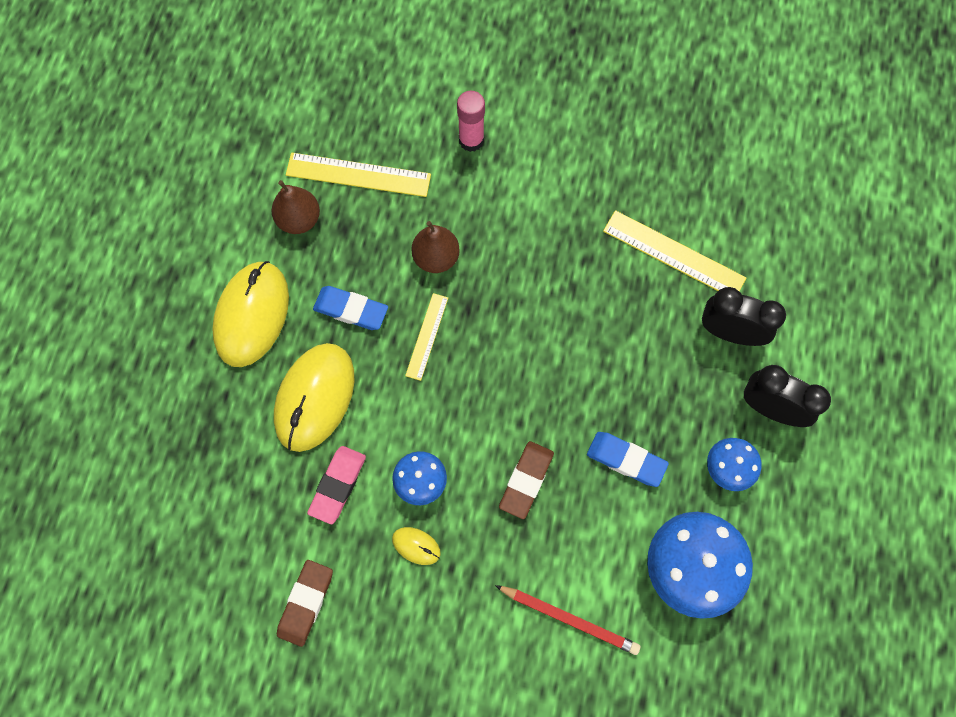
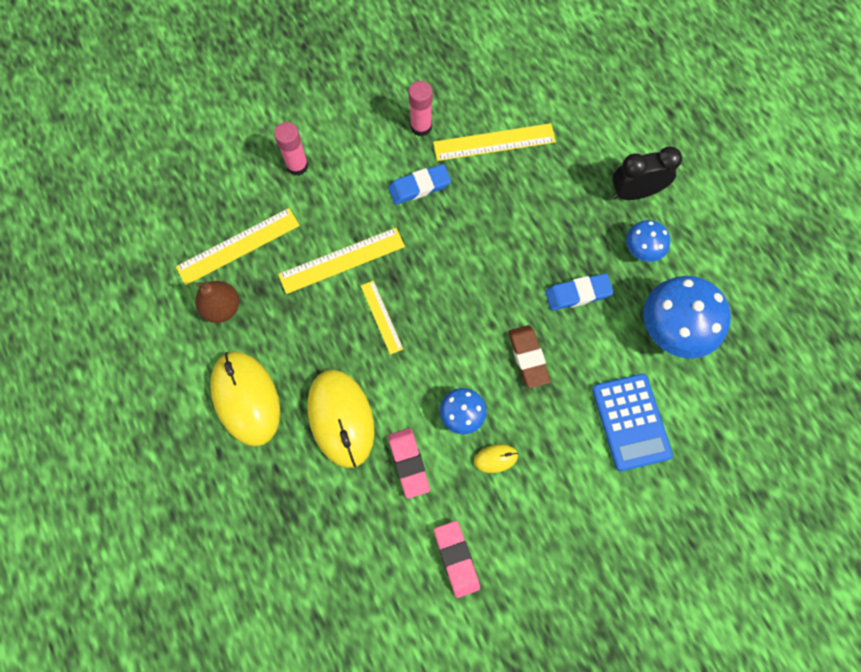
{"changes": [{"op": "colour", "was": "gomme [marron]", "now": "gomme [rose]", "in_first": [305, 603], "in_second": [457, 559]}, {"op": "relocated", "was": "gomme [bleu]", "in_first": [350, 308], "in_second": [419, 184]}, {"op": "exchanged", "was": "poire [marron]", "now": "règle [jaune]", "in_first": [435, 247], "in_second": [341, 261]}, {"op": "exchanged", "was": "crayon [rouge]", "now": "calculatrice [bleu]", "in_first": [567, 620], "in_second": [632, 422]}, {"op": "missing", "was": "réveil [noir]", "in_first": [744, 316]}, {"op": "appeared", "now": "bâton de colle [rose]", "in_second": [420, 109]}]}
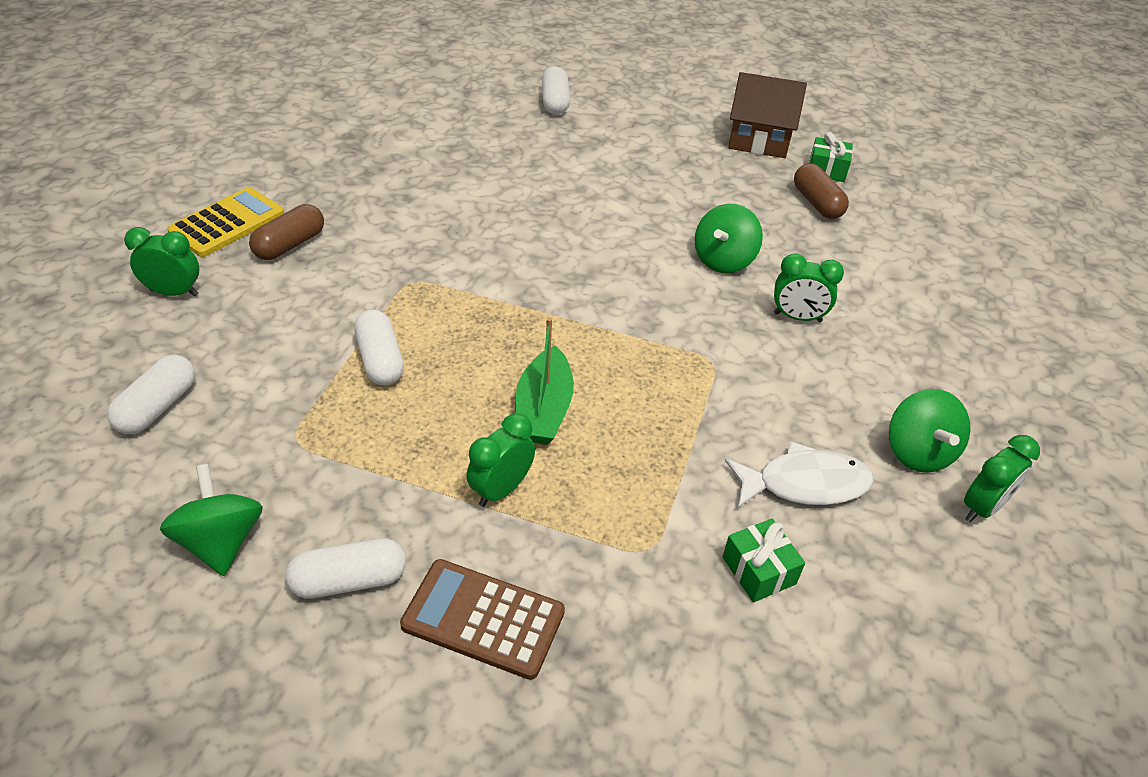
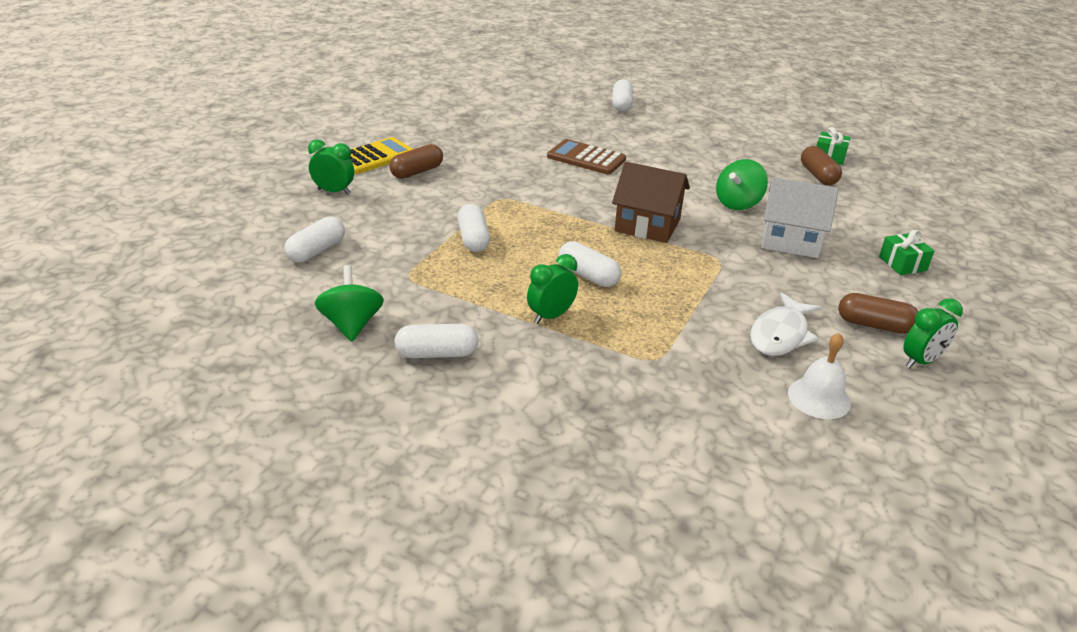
{"changes": [{"op": "relocated", "was": "calculatrice [marron]", "in_first": [482, 619], "in_second": [586, 157]}, {"op": "exchanged", "was": "bateau [vert]", "now": "gélule [blanc]", "in_first": [544, 381], "in_second": [589, 264]}, {"op": "relocated", "was": "cadeau [vert]", "in_first": [763, 560], "in_second": [906, 252]}, {"op": "spun", "was": "poisson [blanc]", "in_first": [799, 474], "in_second": [786, 324], "clockwise": 120}, {"op": "relocated", "was": "maison [marron]", "in_first": [767, 115], "in_second": [651, 202]}, {"op": "exchanged", "was": "réveil [vert]", "now": "maison [blanc]", "in_first": [809, 287], "in_second": [800, 217]}, {"op": "exchanged", "was": "toupie [vert]", "now": "gélule [marron]", "in_first": [930, 431], "in_second": [878, 313]}, {"op": "appeared", "now": "cloche [blanc]", "in_second": [819, 376]}]}
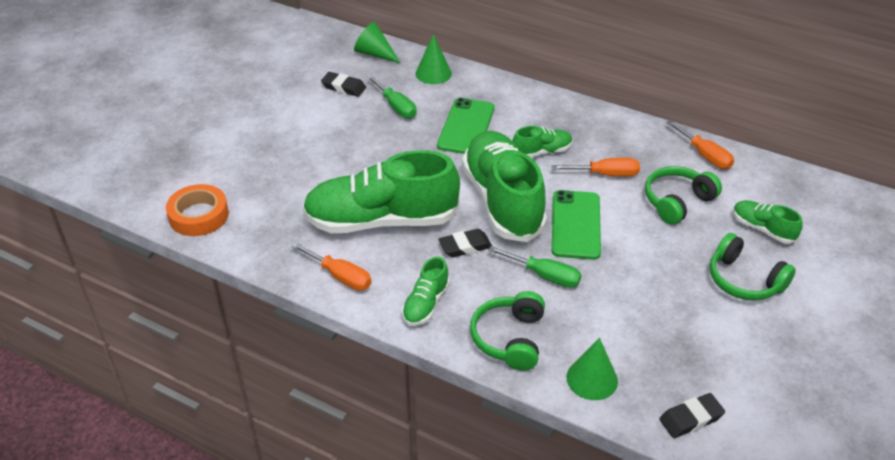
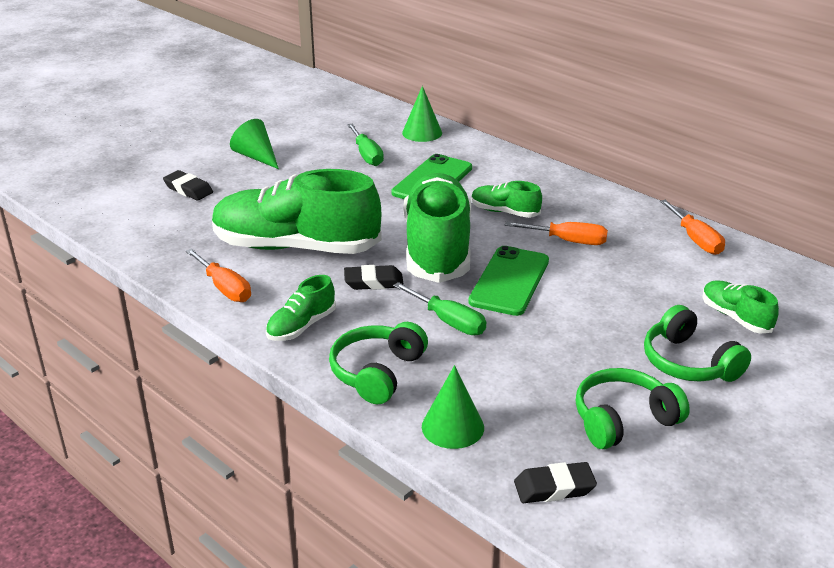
{"changes": [{"op": "missing", "was": "ruban adhésif [orange]", "in_first": [197, 210]}, {"op": "relocated", "was": "gomme [noir]", "in_first": [343, 84], "in_second": [188, 185]}, {"op": "relocated", "was": "cône [vert]", "in_first": [377, 42], "in_second": [254, 144]}, {"op": "spun", "was": "chaussure [vert]", "in_first": [542, 141], "in_second": [506, 199], "clockwise": -150}, {"op": "relocated", "was": "casque audio [vert]", "in_first": [683, 195], "in_second": [633, 408]}]}
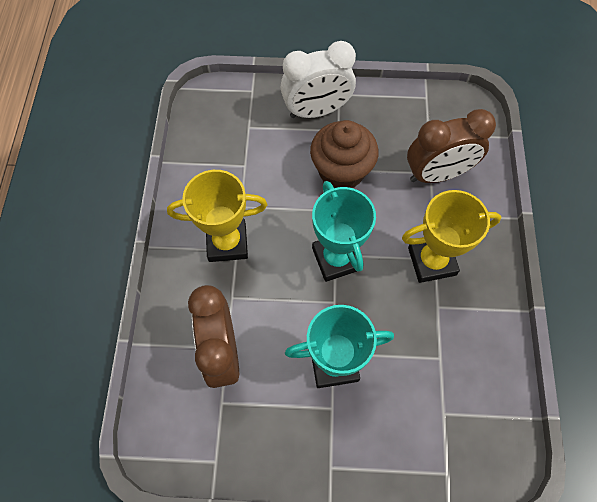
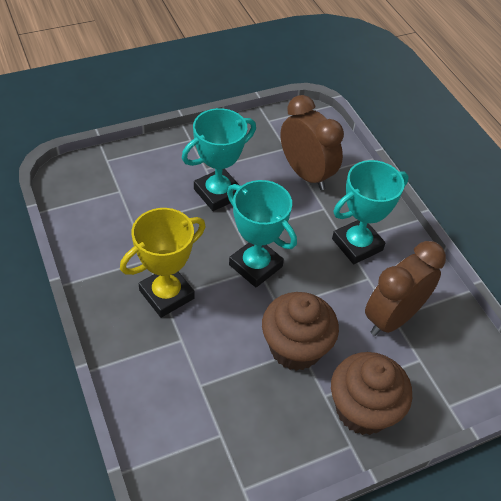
{"changes": [{"op": "colour", "was": "trophée [jaune]", "now": "trophée [turquoise]", "in_first": [217, 216], "in_second": [370, 212]}, {"op": "exchanged", "was": "réveil [blanc]", "now": "muffin [marron]", "in_first": [318, 79], "in_second": [371, 393]}, {"op": "relocated", "was": "réveil [marron]", "in_first": [451, 146], "in_second": [405, 288]}]}
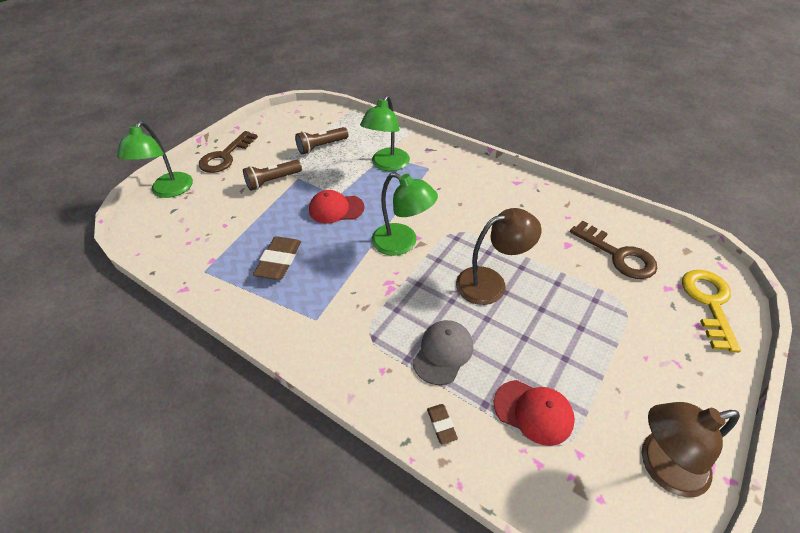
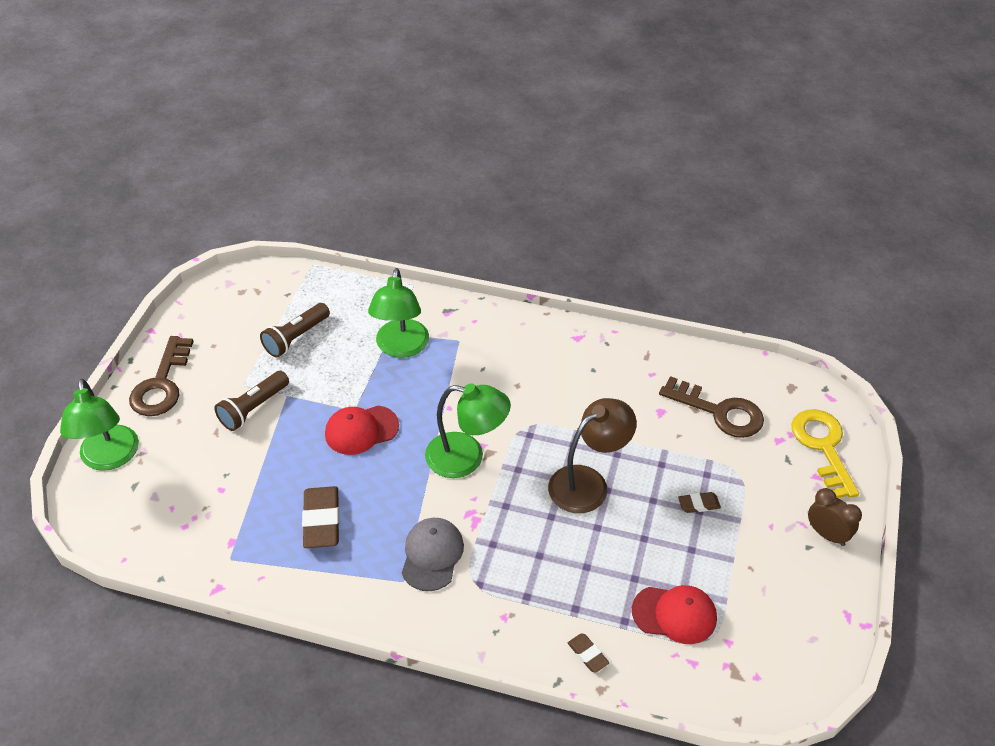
{"changes": [{"op": "relocated", "was": "casquette [gris]", "in_first": [443, 352], "in_second": [433, 554]}, {"op": "missing", "was": "lampe [marron]", "in_first": [691, 450]}, {"op": "appeared", "now": "gomme [marron]", "in_second": [699, 502]}, {"op": "appeared", "now": "réveil [marron]", "in_second": [835, 517]}]}
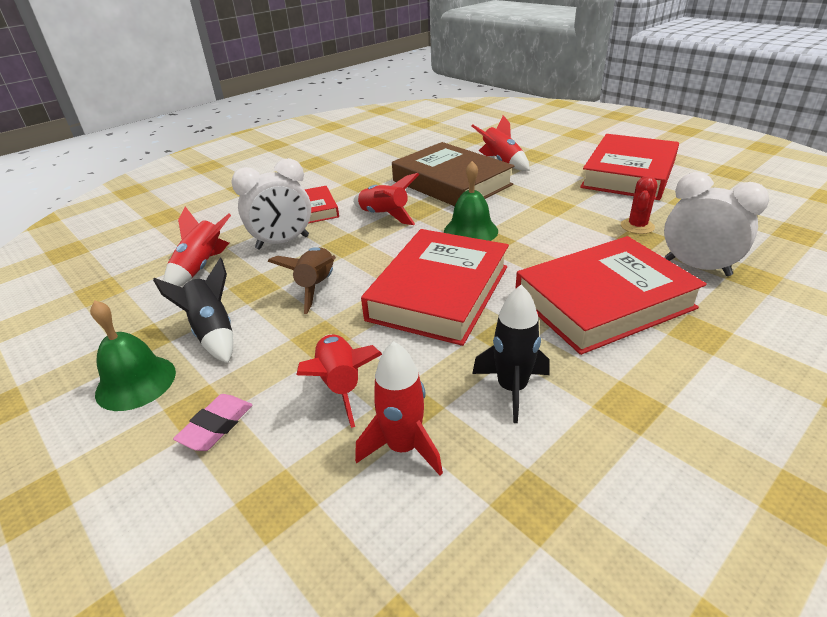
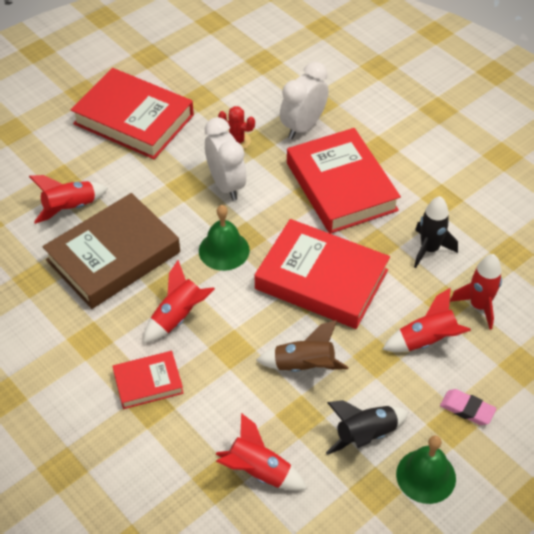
{"changes": [{"op": "relocated", "was": "réveil [blanc]", "in_first": [271, 203], "in_second": [225, 159]}]}
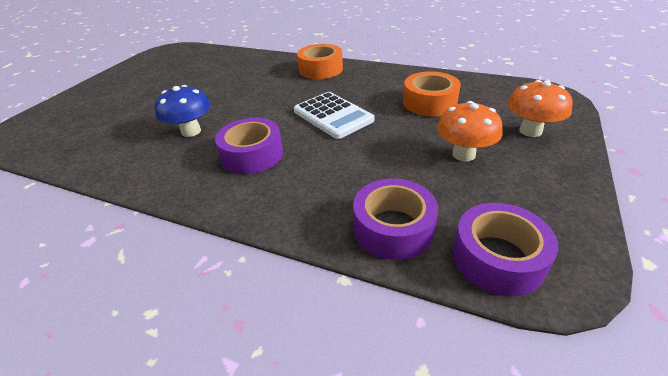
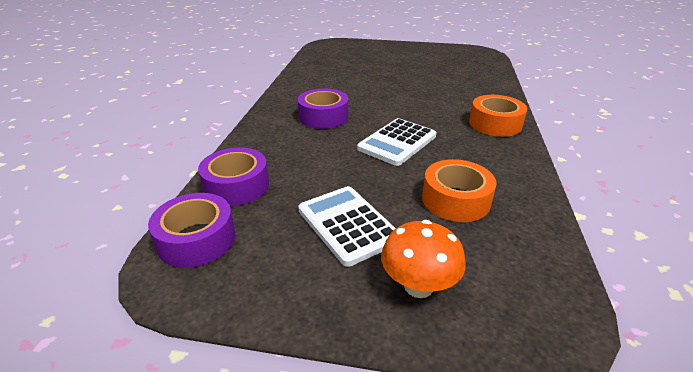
{"changes": [{"op": "missing", "was": "champignon [bleu]", "in_first": [183, 111]}, {"op": "exchanged", "was": "champignon [orange]", "now": "calculatrice [blanc]", "in_first": [470, 131], "in_second": [347, 226]}]}
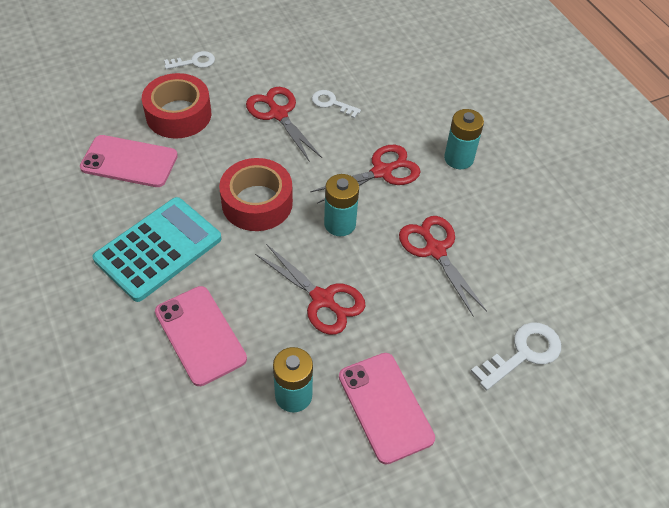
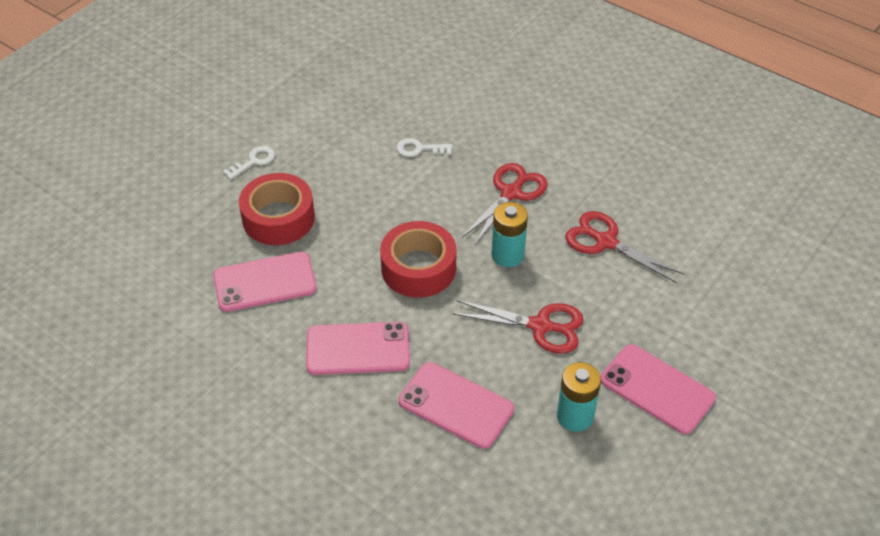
{"changes": [{"op": "exchanged", "was": "calculatrice [turquoise]", "now": "téléphone [rose]", "in_first": [157, 249], "in_second": [358, 348]}, {"op": "missing", "was": "ciseaux [rouge]", "in_first": [284, 124]}, {"op": "missing", "was": "pile [turquoise]", "in_first": [464, 139]}, {"op": "missing", "was": "clé [blanc]", "in_first": [516, 356]}]}
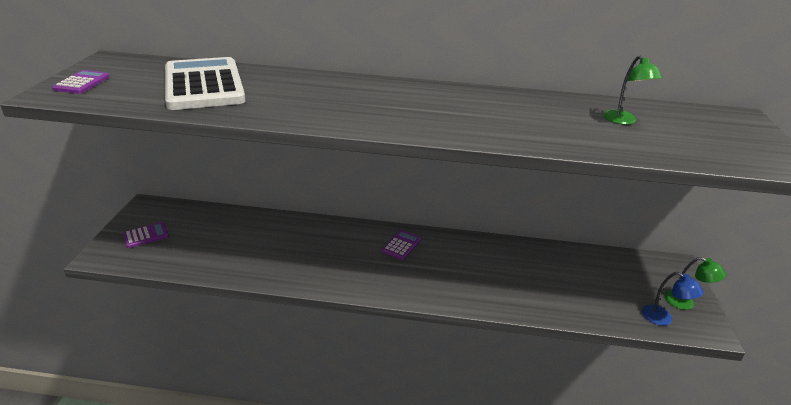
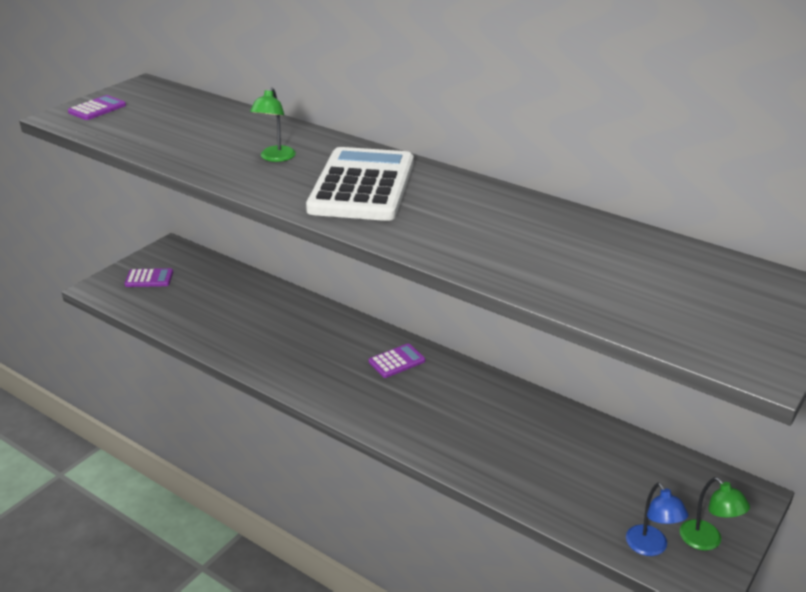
{"changes": [{"op": "relocated", "was": "calculatrice [blanc]", "in_first": [205, 83], "in_second": [360, 184]}, {"op": "relocated", "was": "lampe [vert]", "in_first": [632, 90], "in_second": [273, 124]}]}
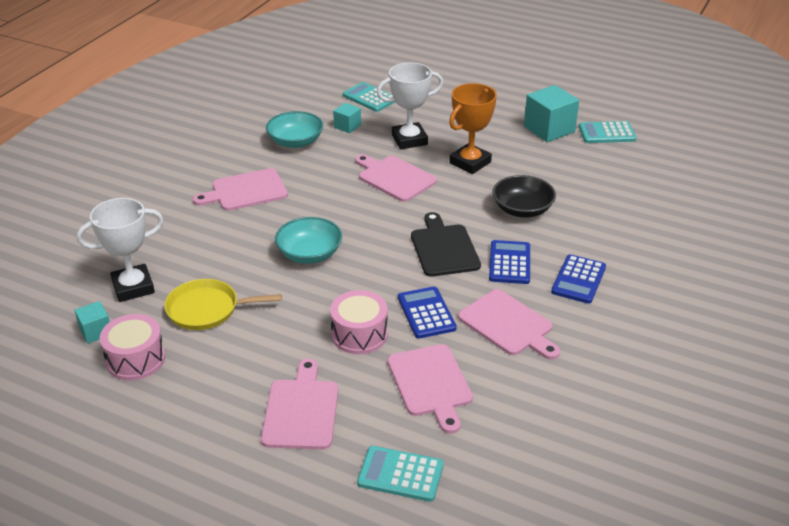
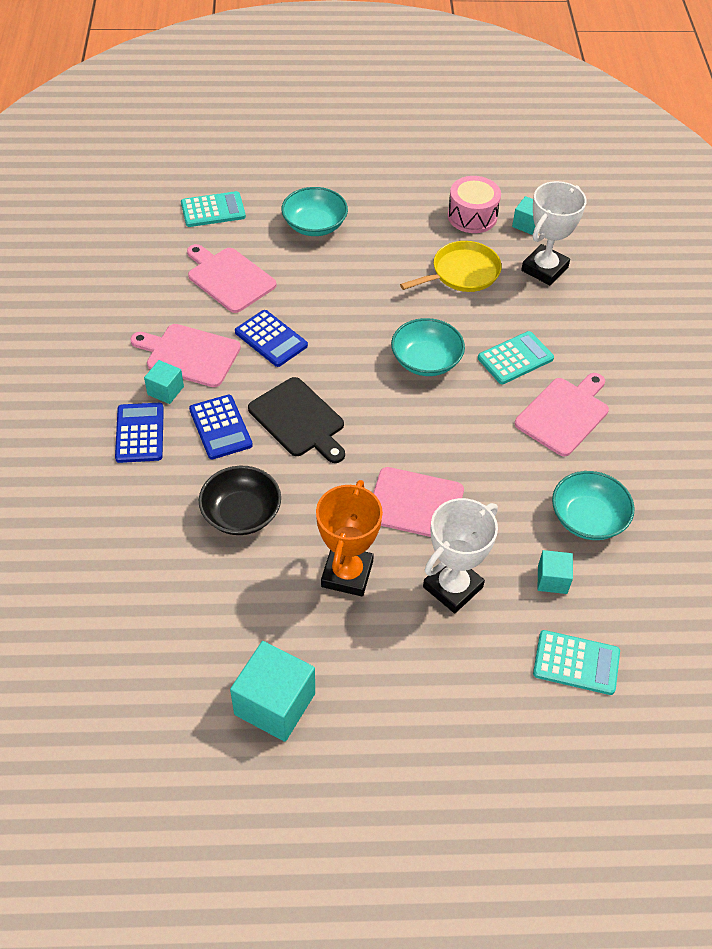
{"changes": [{"op": "exchanged", "was": "planche à découper [rose]", "now": "bol [turquoise]", "in_first": [299, 404], "in_second": [315, 211]}, {"op": "missing", "was": "tambour [rose]", "in_first": [359, 322]}, {"op": "relocated", "was": "calculatrice [turquoise]", "in_first": [607, 132], "in_second": [516, 357]}, {"op": "appeared", "now": "cube [turquoise]", "in_second": [164, 382]}]}
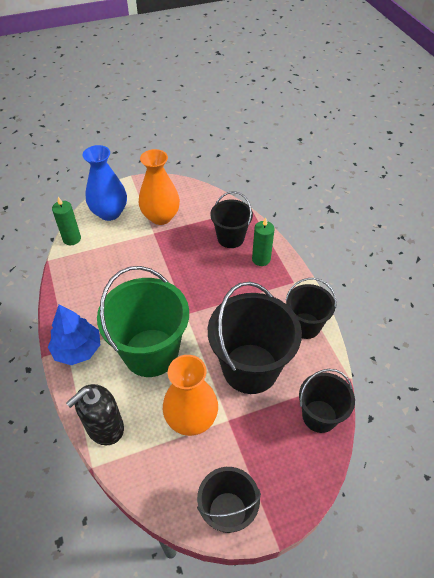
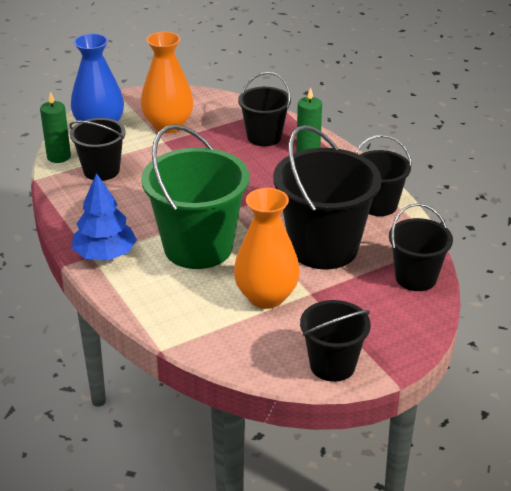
{"changes": [{"op": "missing", "was": "distributeur de savon [noir]", "in_first": [95, 414]}, {"op": "appeared", "now": "seau [noir]", "in_second": [97, 149]}]}
